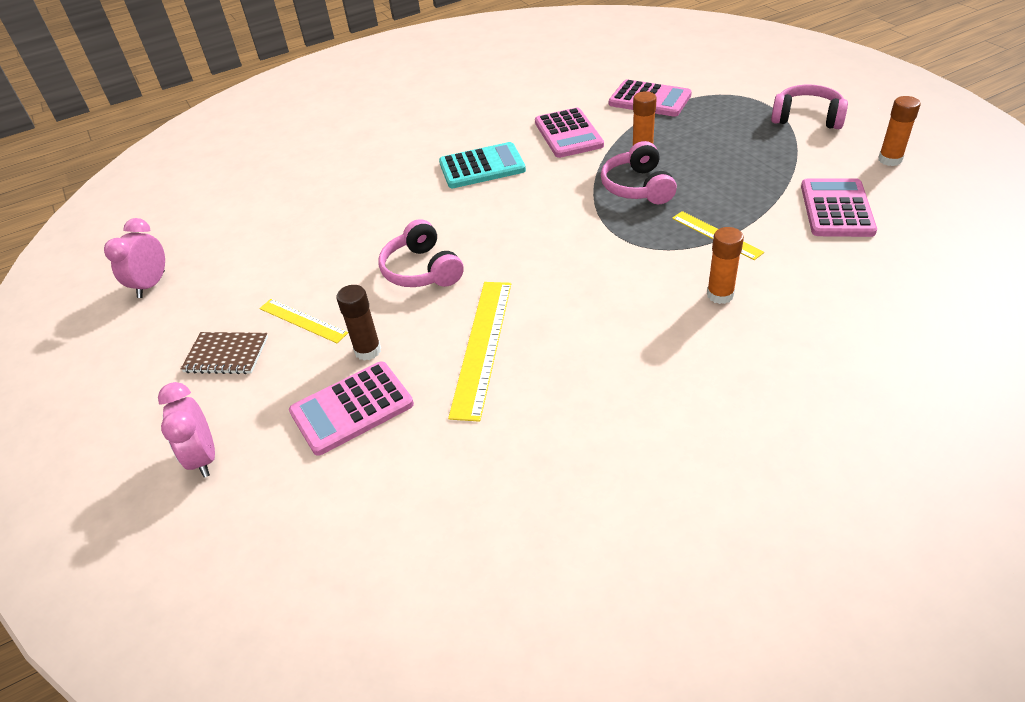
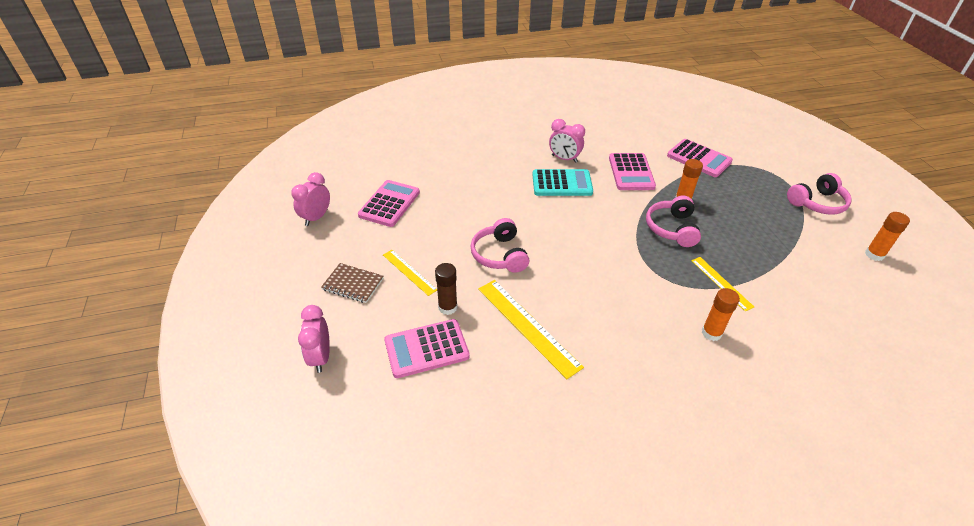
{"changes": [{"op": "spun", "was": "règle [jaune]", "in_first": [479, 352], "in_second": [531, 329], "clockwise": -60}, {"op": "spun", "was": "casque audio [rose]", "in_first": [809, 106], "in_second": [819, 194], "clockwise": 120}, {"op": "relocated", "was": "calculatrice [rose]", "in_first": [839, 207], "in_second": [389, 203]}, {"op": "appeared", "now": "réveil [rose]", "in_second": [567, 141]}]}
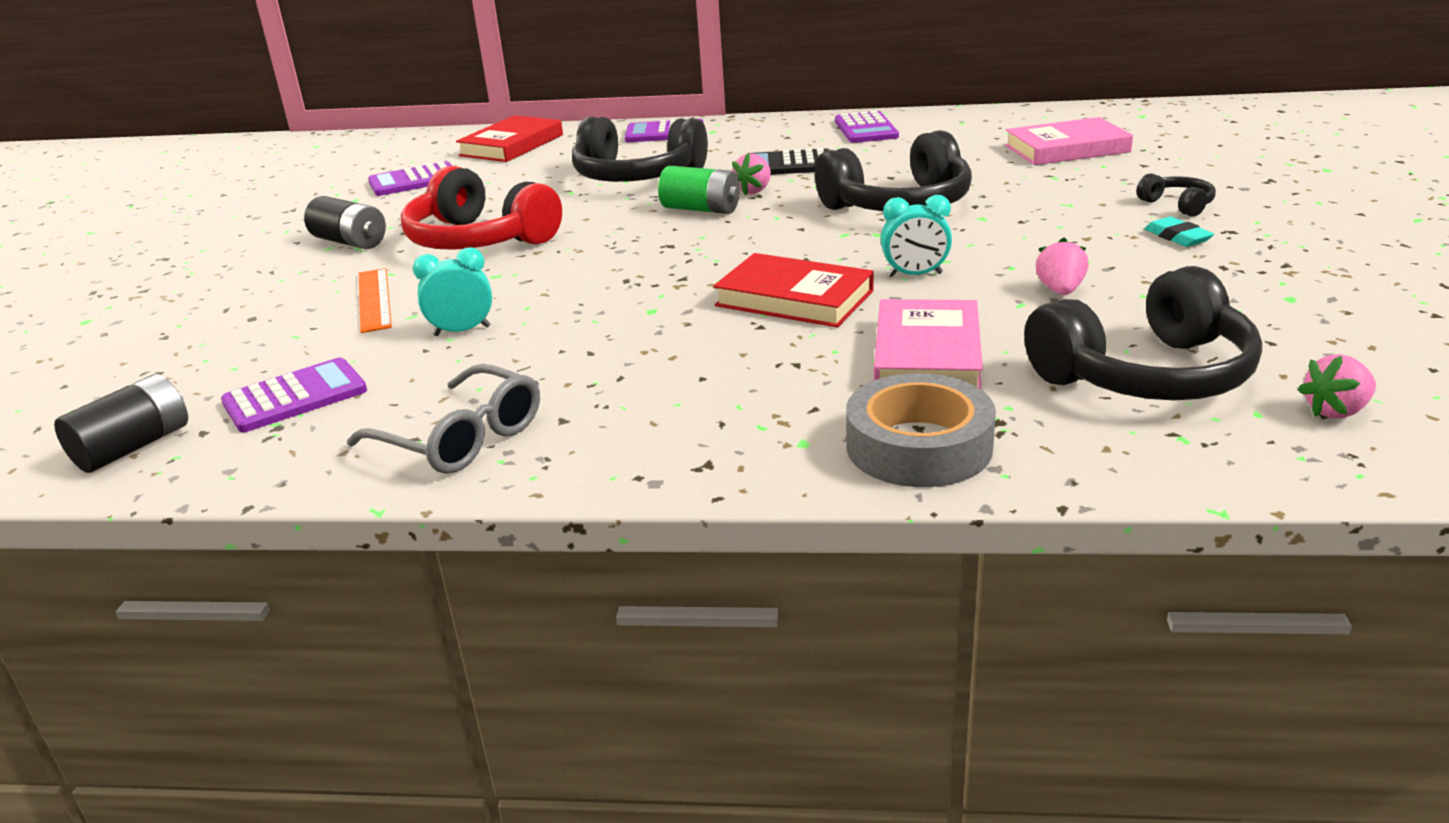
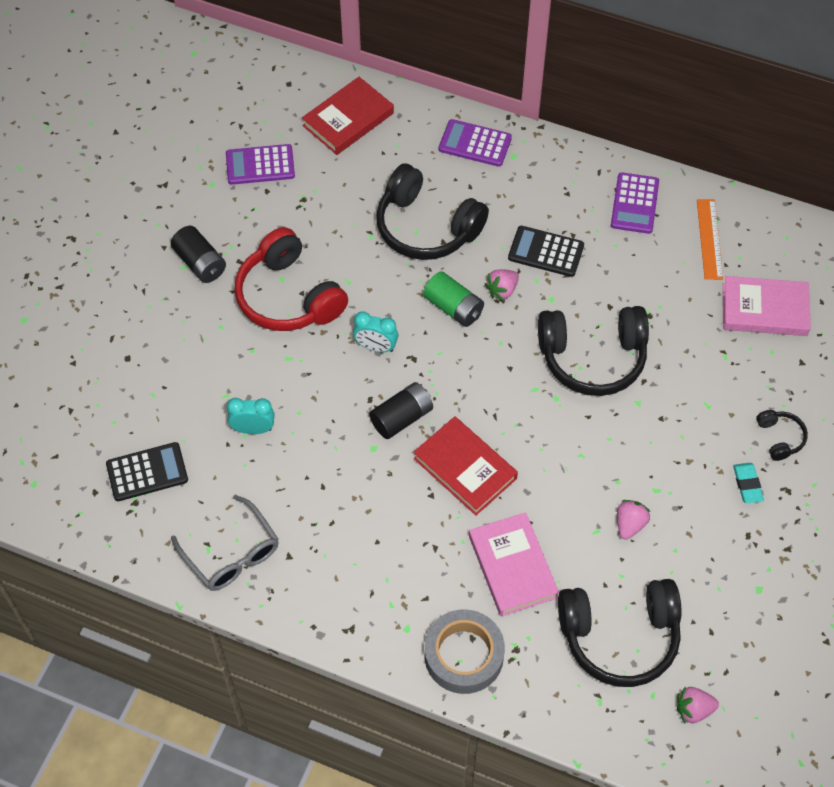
{"changes": [{"op": "relocated", "was": "pile [noir]", "in_first": [121, 423], "in_second": [401, 410]}, {"op": "colour", "was": "calculatrice [violet]", "now": "calculatrice [noir]", "in_first": [294, 395], "in_second": [147, 471]}, {"op": "relocated", "was": "règle [orange]", "in_first": [375, 300], "in_second": [710, 239]}, {"op": "spun", "was": "livre [rose]", "in_first": [928, 344], "in_second": [514, 564], "clockwise": -45}, {"op": "relocated", "was": "réveil [turquoise]", "in_first": [916, 236], "in_second": [375, 332]}]}
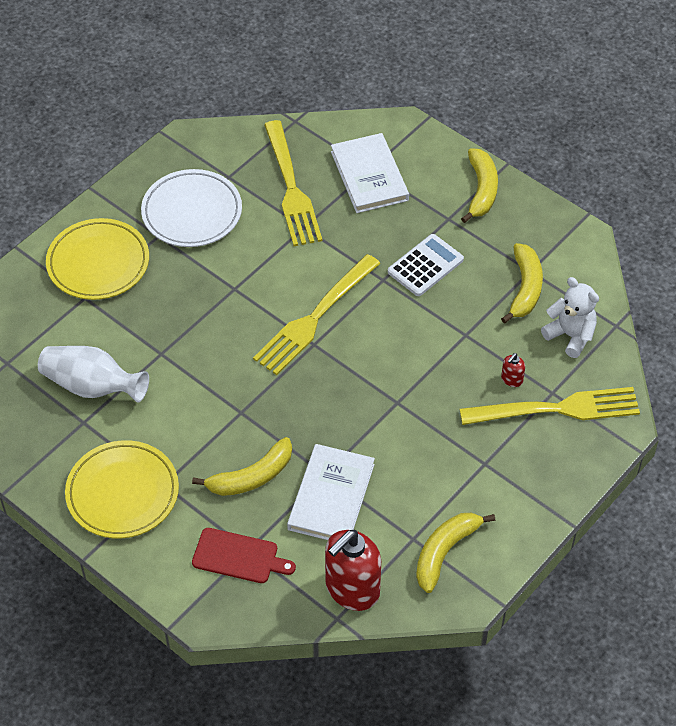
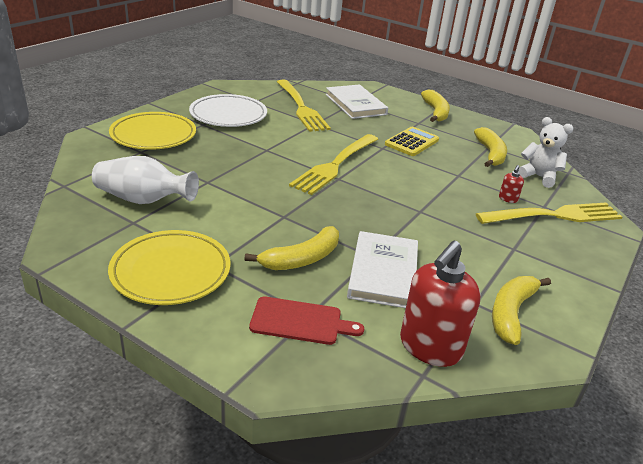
{"changes": [{"op": "colour", "was": "calculatrice [blanc]", "now": "calculatrice [jaune]", "in_first": [426, 265], "in_second": [412, 141]}]}
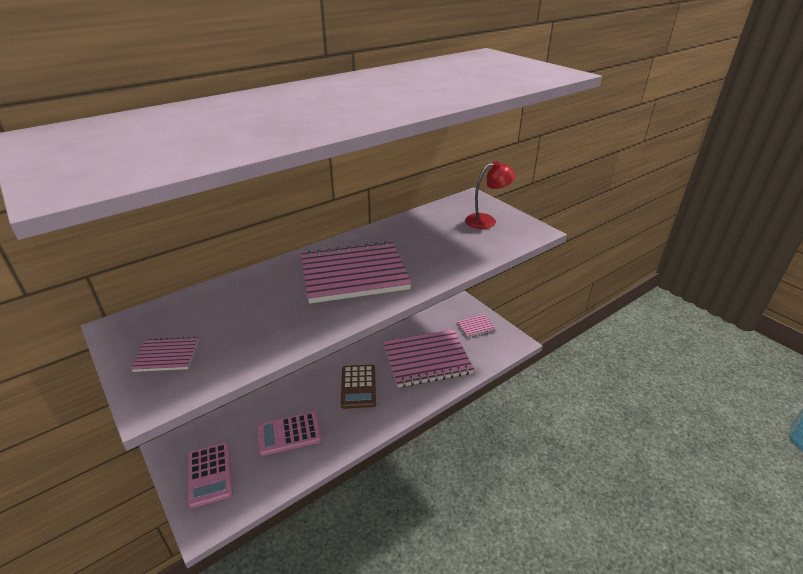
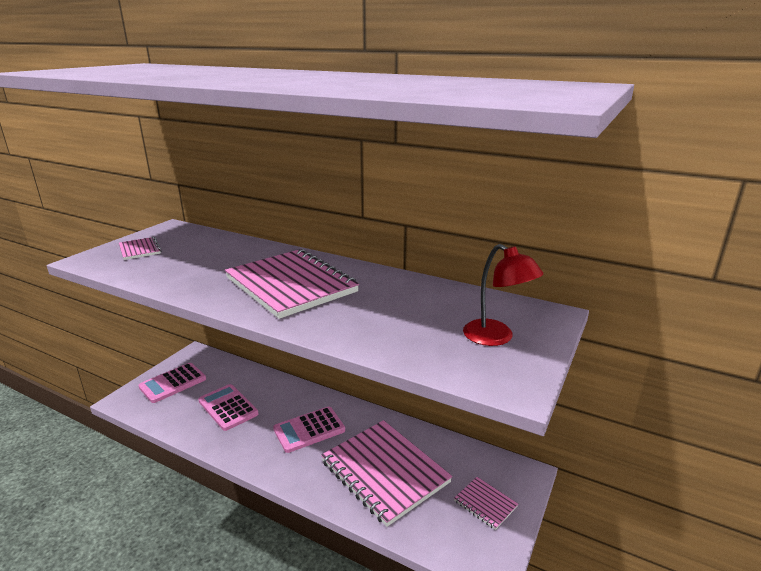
{"changes": [{"op": "colour", "was": "calculatrice [marron]", "now": "calculatrice [rose]", "in_first": [358, 387], "in_second": [309, 430]}]}
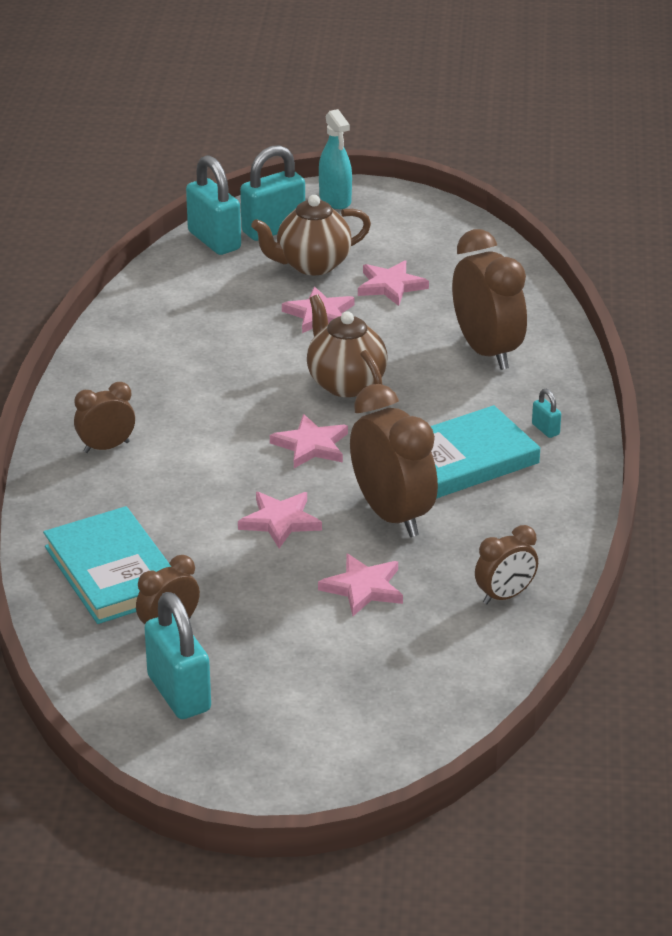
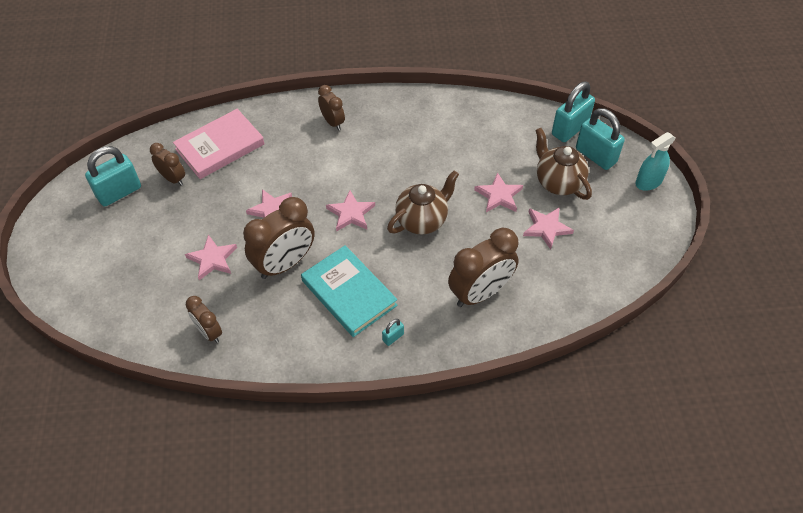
{"changes": [{"op": "colour", "was": "livre [turquoise]", "now": "livre [rose]", "in_first": [107, 565], "in_second": [219, 144]}]}
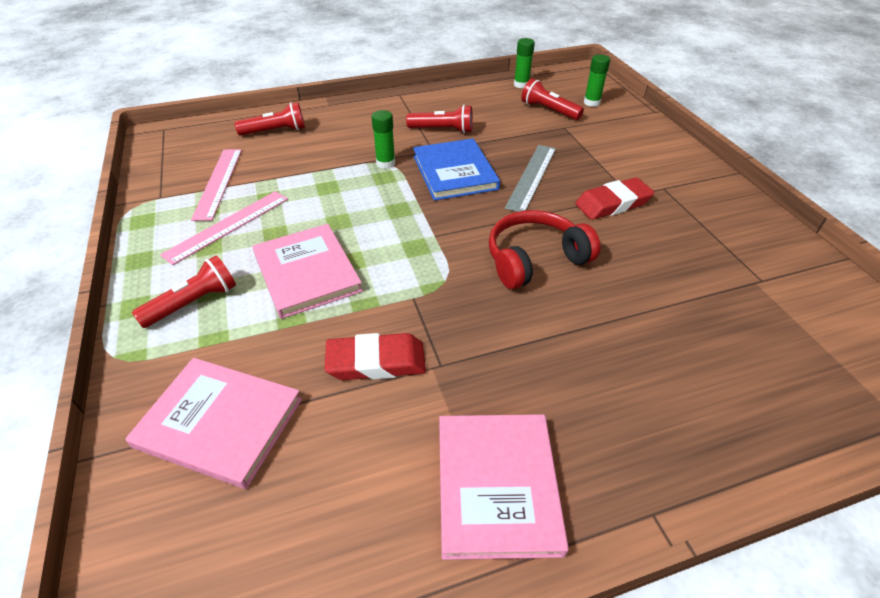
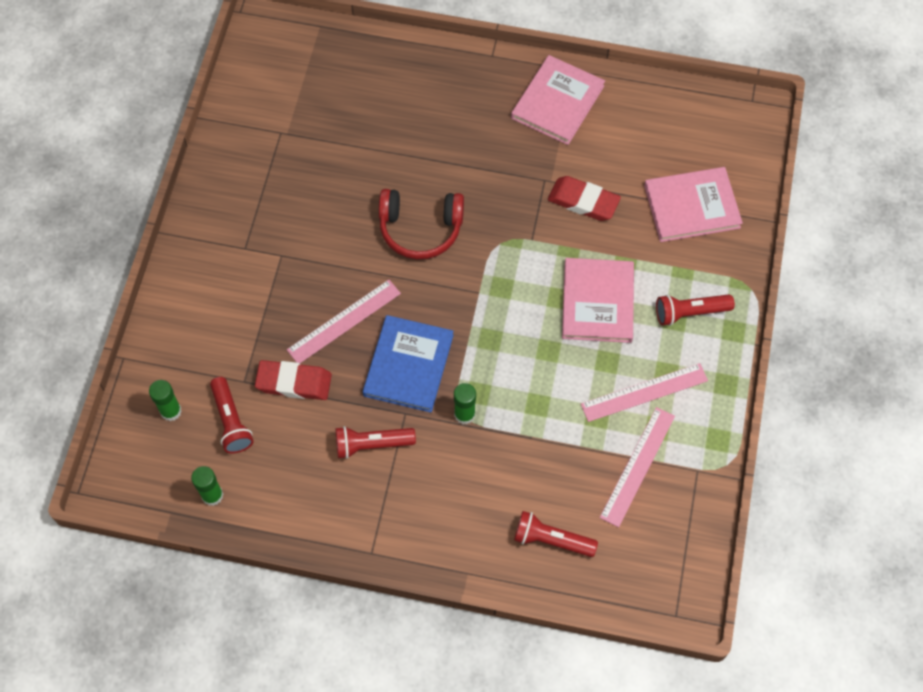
{"changes": [{"op": "spun", "was": "livre [rose]", "in_first": [213, 423], "in_second": [693, 204], "clockwise": -60}, {"op": "spun", "was": "lampe de poche [rouge]", "in_first": [439, 119], "in_second": [376, 442], "clockwise": -45}, {"op": "colour", "was": "règle [gris]", "now": "règle [rose]", "in_first": [530, 178], "in_second": [344, 322]}, {"op": "relocated", "was": "gomme [rouge]", "in_first": [614, 198], "in_second": [293, 380]}]}
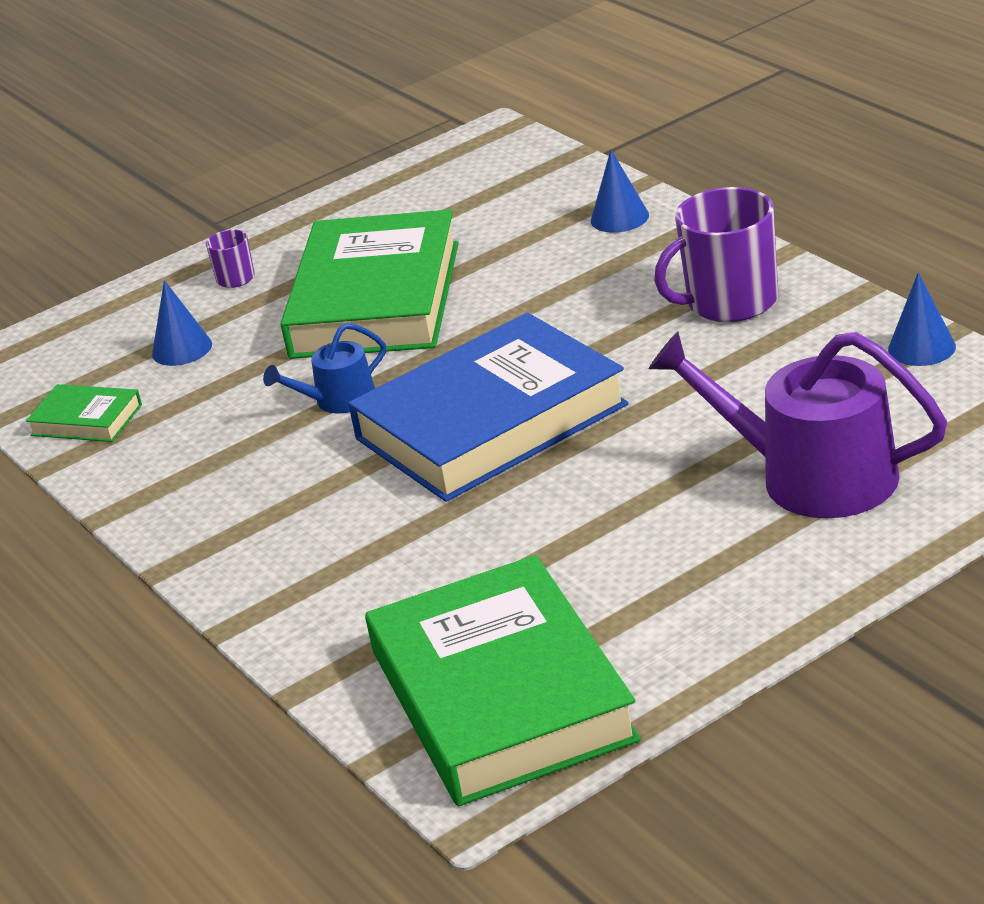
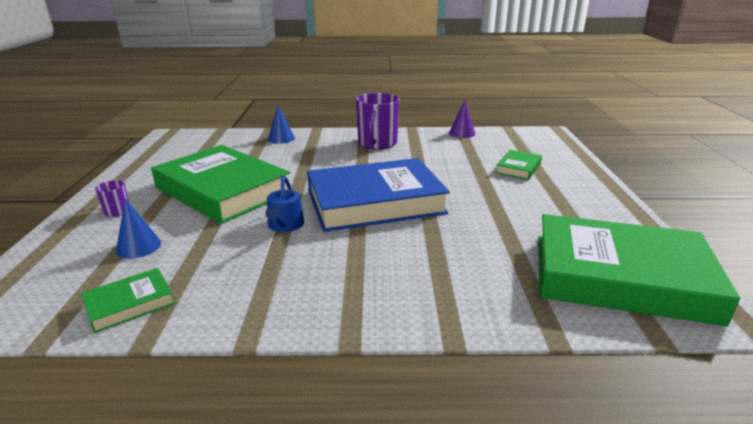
{"changes": [{"op": "spun", "was": "livre [bleu]", "in_first": [488, 407], "in_second": [378, 195], "clockwise": 75}, {"op": "exchanged", "was": "arrosoir [violet]", "now": "livre [vert]", "in_first": [797, 425], "in_second": [519, 165]}, {"op": "colour", "was": "cône [bleu]", "now": "cône [violet]", "in_first": [922, 319], "in_second": [462, 119]}]}
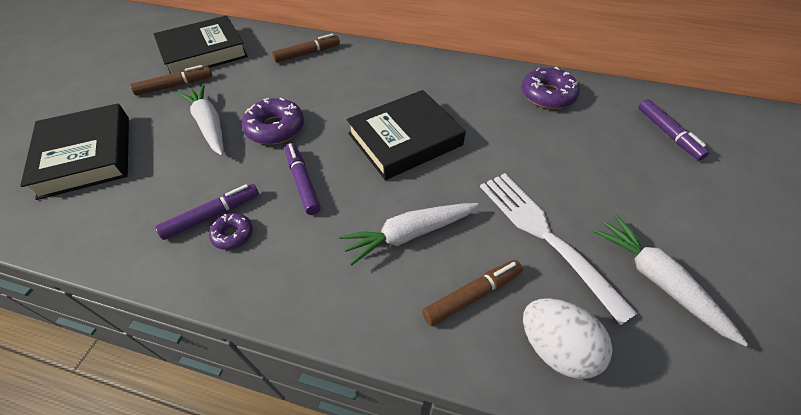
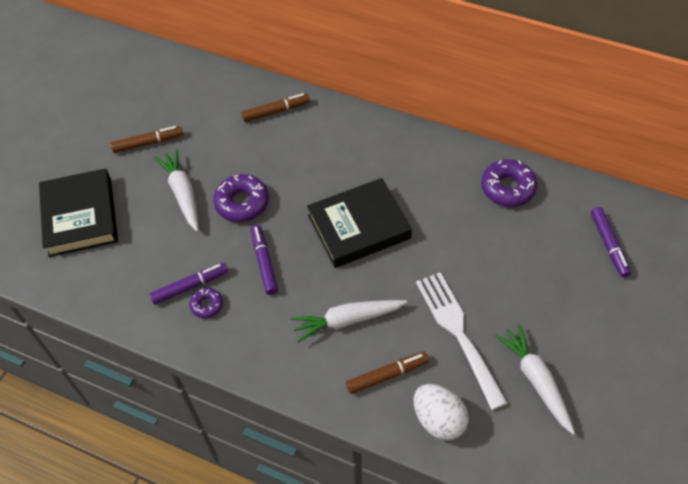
{"changes": [{"op": "missing", "was": "livre [noir]", "in_first": [201, 44]}]}
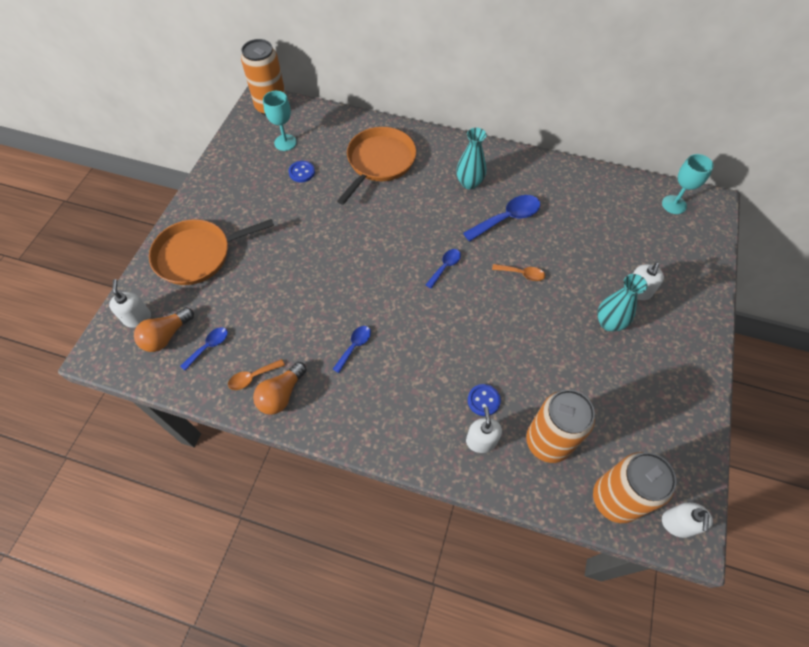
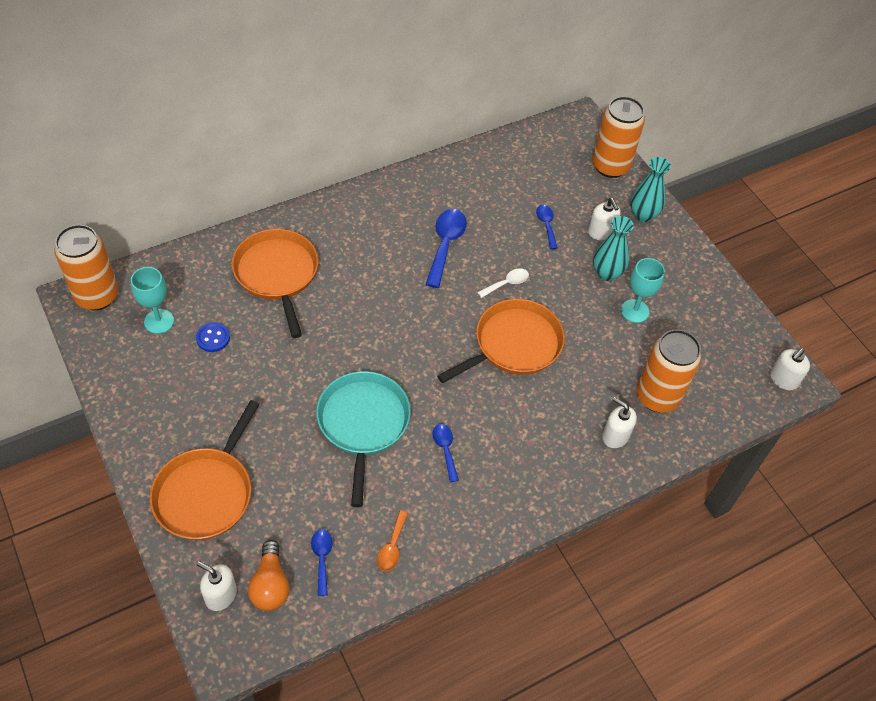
{"changes": [{"op": "missing", "was": "ampoule [orange]", "in_first": [279, 388]}, {"op": "relocated", "was": "cuillère [bleu]", "in_first": [443, 269], "in_second": [547, 227]}, {"op": "relocated", "was": "vase [turquoise]", "in_first": [471, 158], "in_second": [651, 189]}, {"op": "missing", "was": "bouton [bleu]", "in_first": [484, 400]}, {"op": "colour", "was": "cuillère [orange]", "now": "cuillère [blanc]", "in_first": [518, 272], "in_second": [503, 283]}, {"op": "relocated", "was": "canette [orange]", "in_first": [634, 487], "in_second": [618, 137]}, {"op": "relocated", "was": "verre à pied [turquoise]", "in_first": [688, 184], "in_second": [643, 290]}, {"op": "spun", "was": "distributeur de savon [blanc]", "in_first": [687, 520], "in_second": [790, 369], "clockwise": 75}, {"op": "appeared", "now": "poêle [turquoise]", "in_second": [363, 439]}, {"op": "appeared", "now": "poêle [orange]", "in_second": [501, 341]}]}
